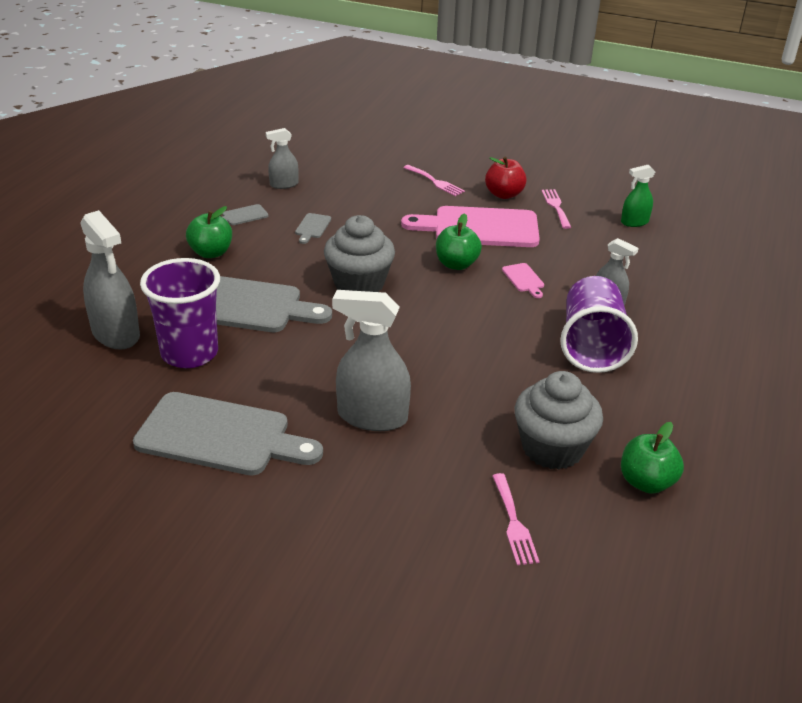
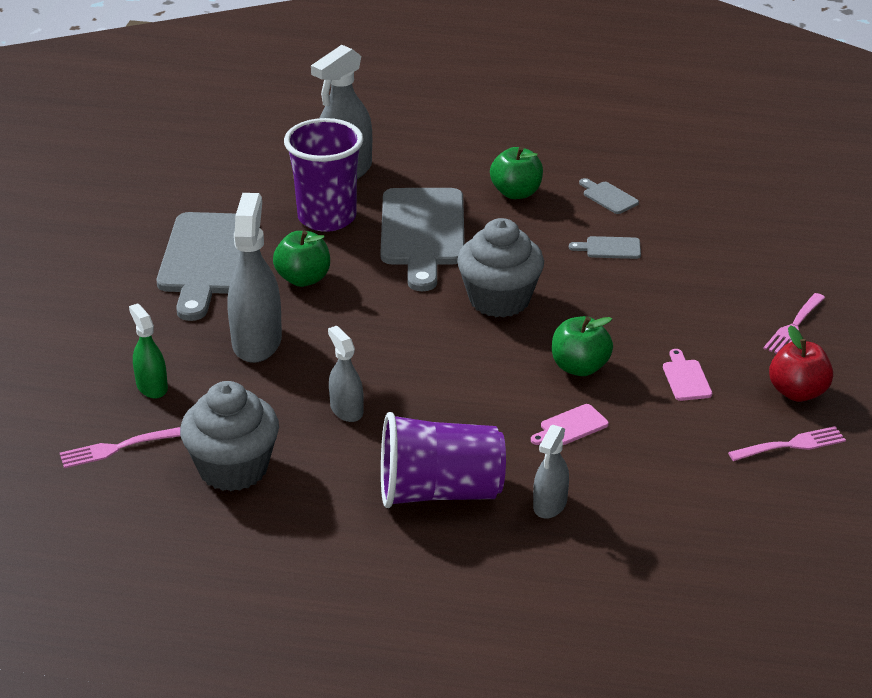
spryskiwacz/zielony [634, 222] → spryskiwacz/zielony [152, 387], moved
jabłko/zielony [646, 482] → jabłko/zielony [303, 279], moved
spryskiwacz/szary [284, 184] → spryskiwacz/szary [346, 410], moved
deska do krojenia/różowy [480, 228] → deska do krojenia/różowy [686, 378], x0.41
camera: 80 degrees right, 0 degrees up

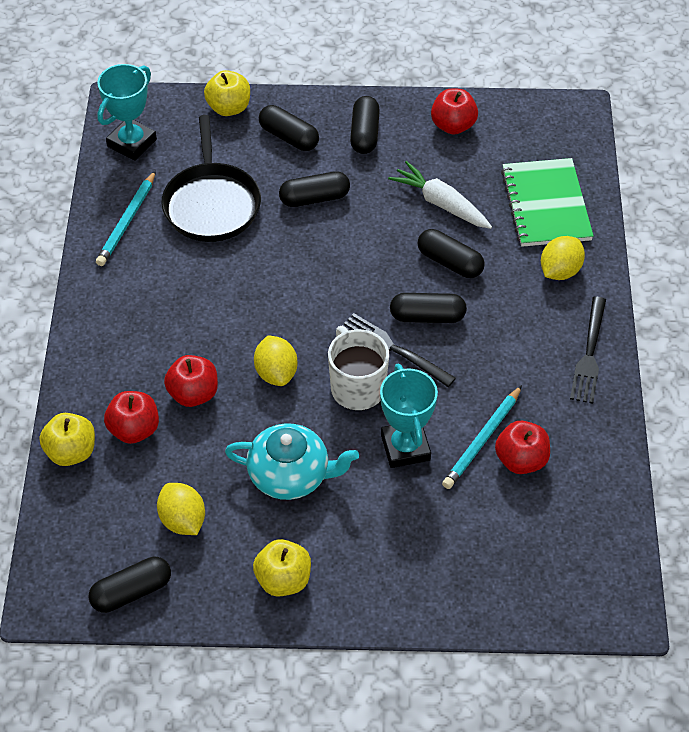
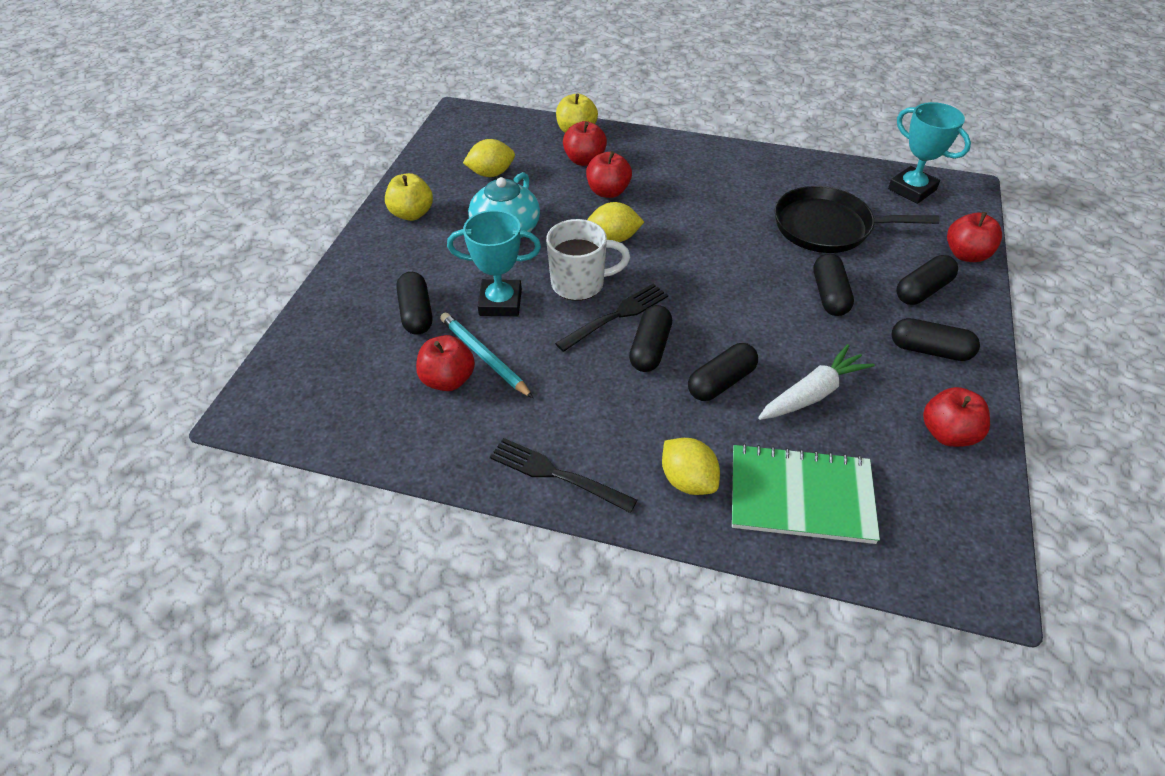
kapsułka/czarny [131, 592] → kapsułka/czarny [416, 313], moved
jabłko/żółty [229, 108] → jabłko/czerwony [966, 254]
ołówek/turkusowy [127, 221] → -
camera: 105 degrees right, 5 degrees down

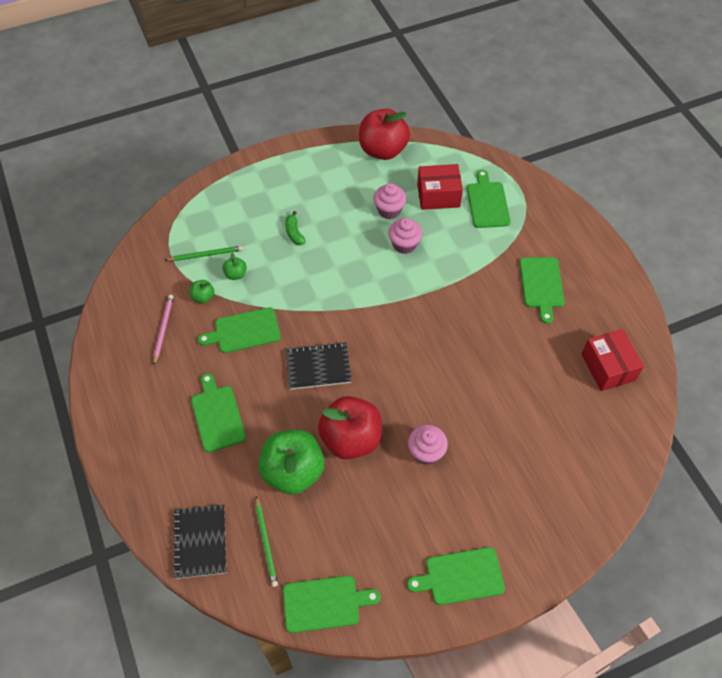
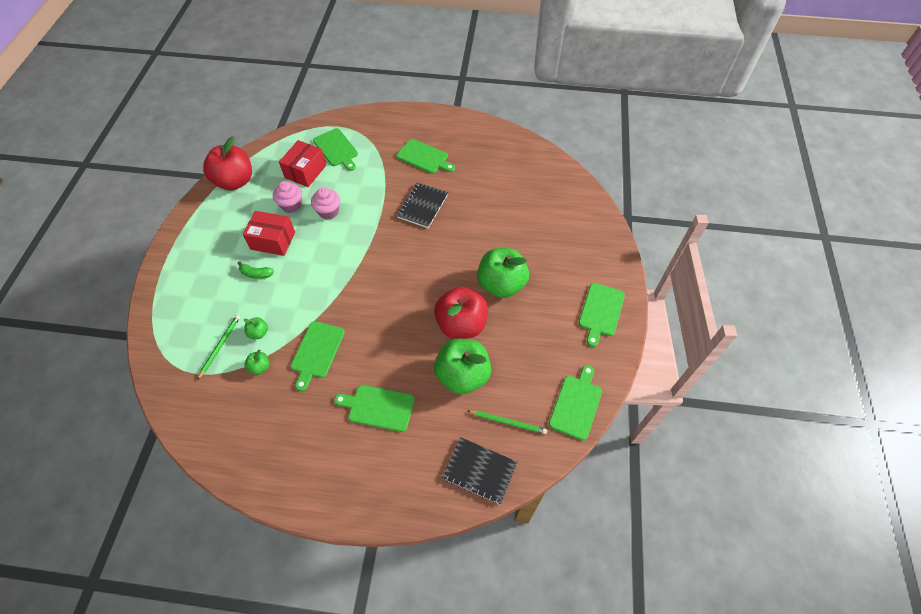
pudełko/czerwony [608, 367] → pudełko/czerwony [273, 240], moved
deska do krojenia/zielony [487, 202] → deska do krojenia/zielony [336, 149], 150 degrees counterclockwise
zeszyt/czarny [318, 367] → zeszyt/czarny [422, 206], moved
muffinka/różowy [426, 452] → jabłko/zielony [501, 284]
ołówek/różowy [163, 329] → -
camera: 60 degrees left, 0 degrees up

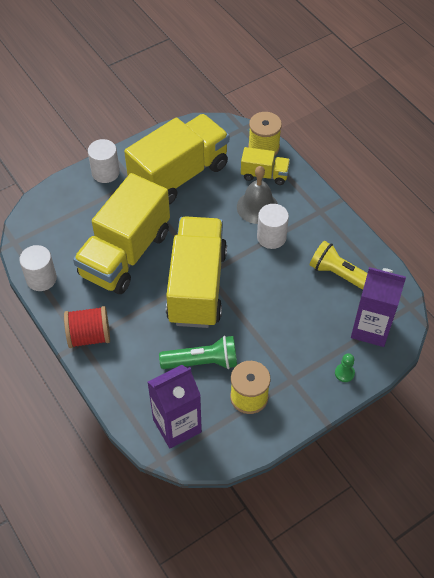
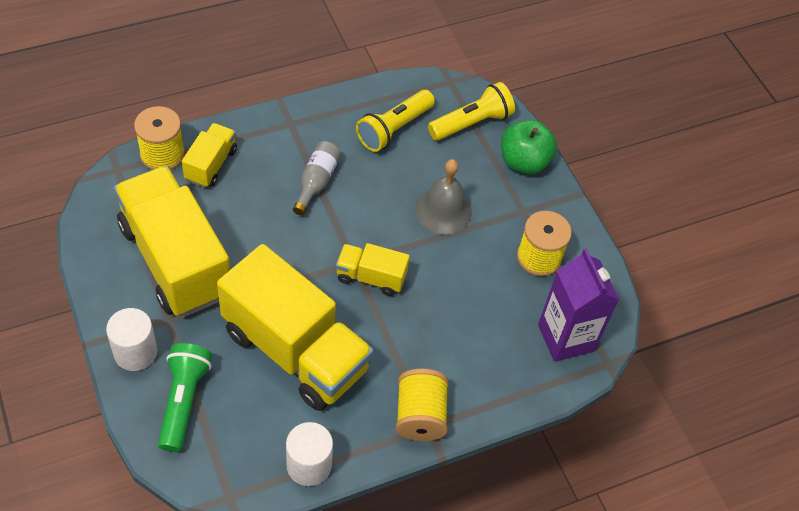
latarka/zielony [202, 362] → latarka/zielony [183, 401], moved
walec/biały [271, 237] → butelka/szary [316, 182]
ciężarówka/żółty [197, 286] → ciężarówka/żółty [371, 277], x0.47
szpulka/czerwony [89, 336] → szpulka/żółty [420, 415]
dzwonek/szary [257, 207] → dzwonek/szary [443, 211], moved
karton mleka/fioletowy [370, 328] → latarka/żółty [471, 123]
pionek/zielony [344, 373] → jabłko/zielony [524, 162]
camera: 85 degrees left, 0 degrees up

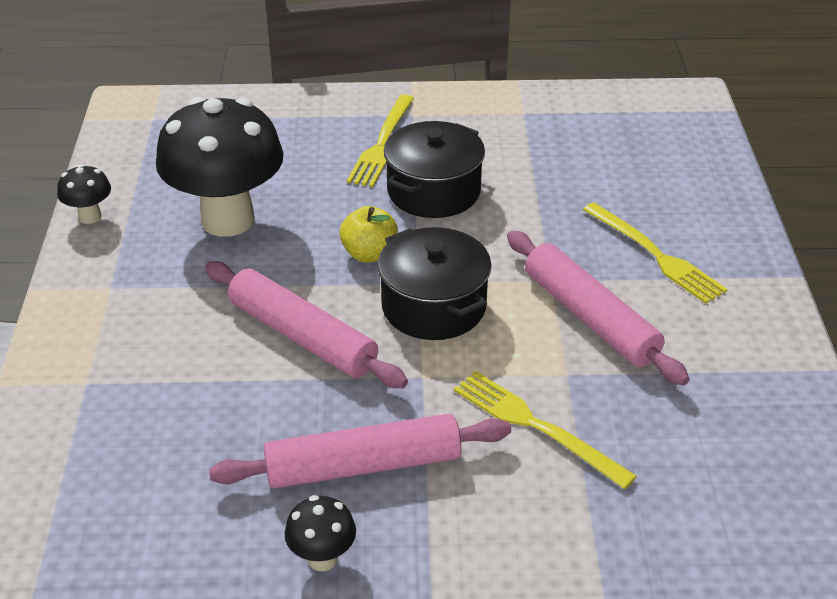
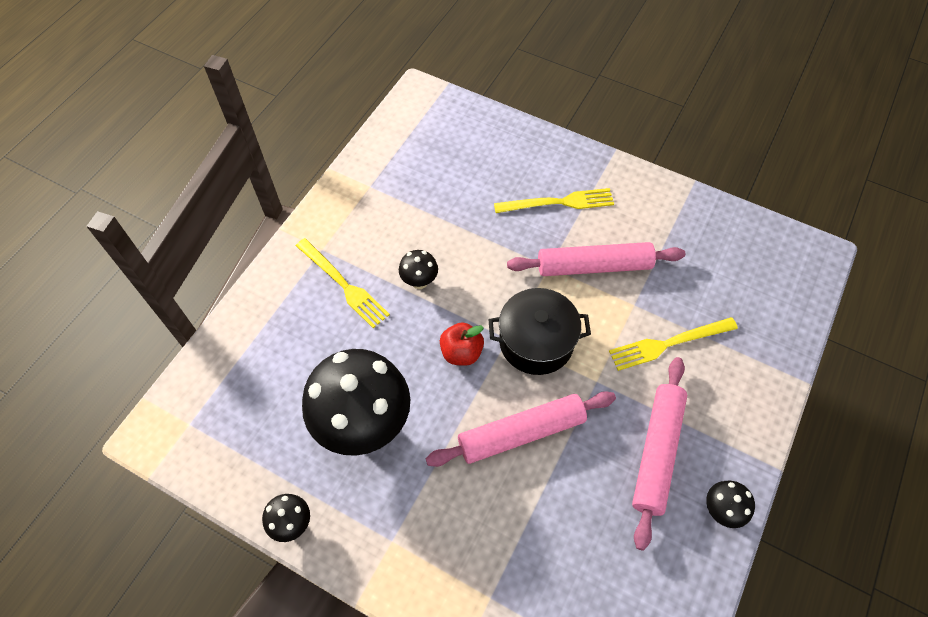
garnek/czarny [433, 191] → grzyb/czarny [419, 282]
jabłko/żółty [369, 254] → jabłko/czerwony [461, 352]
camera: 60 degrees left, 20 degrees up

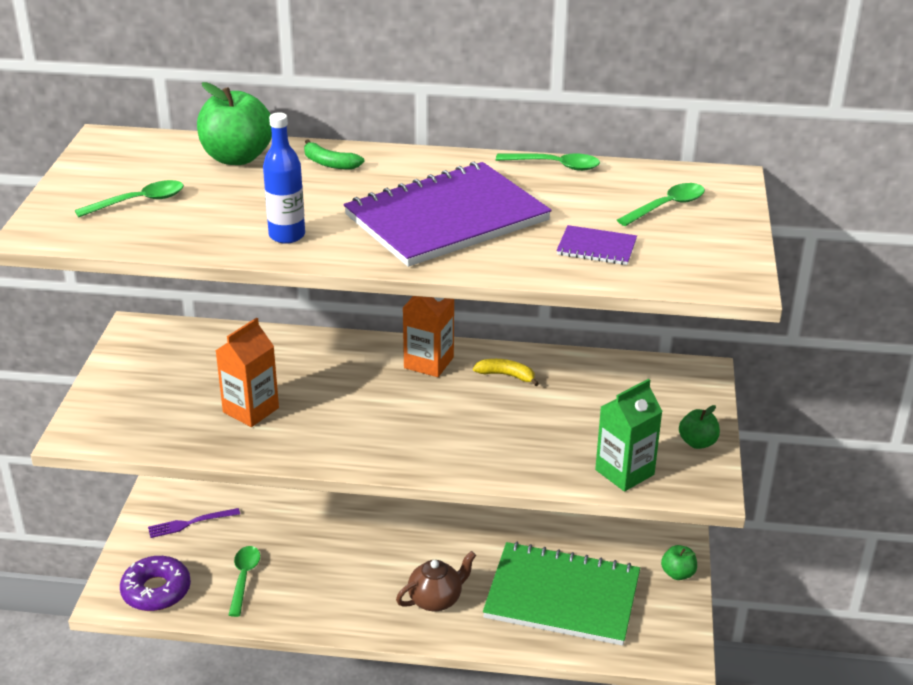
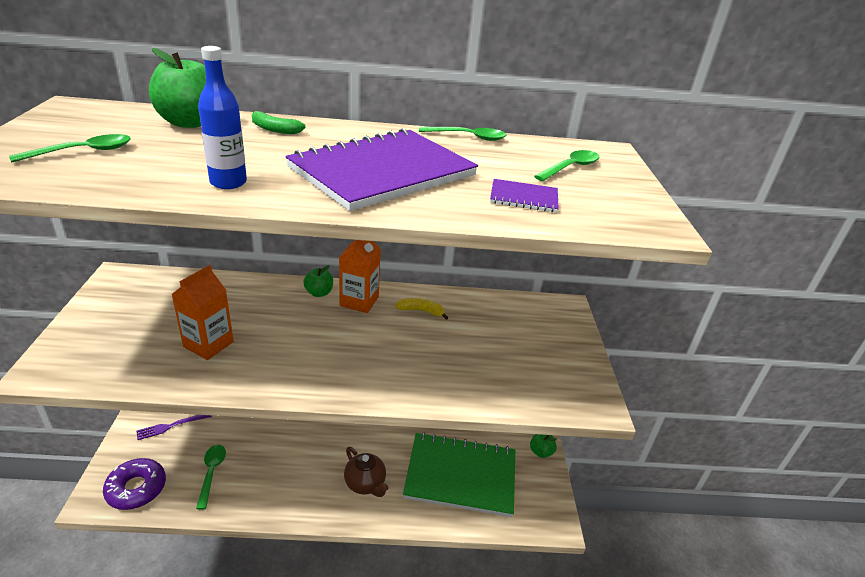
jabłko/zielony [697, 442] → jabłko/zielony [319, 293], moved
imbryk/brązowy [436, 599] → imbryk/brązowy [365, 484], 90 degrees clockwise
karton mleka/zielony [624, 472] → -
camera: 10 degrees left, 0 degrees up

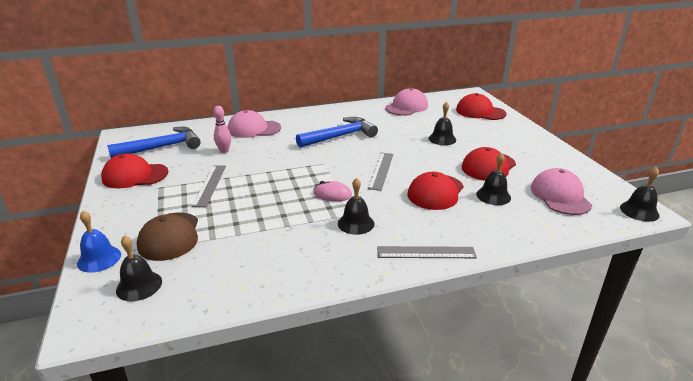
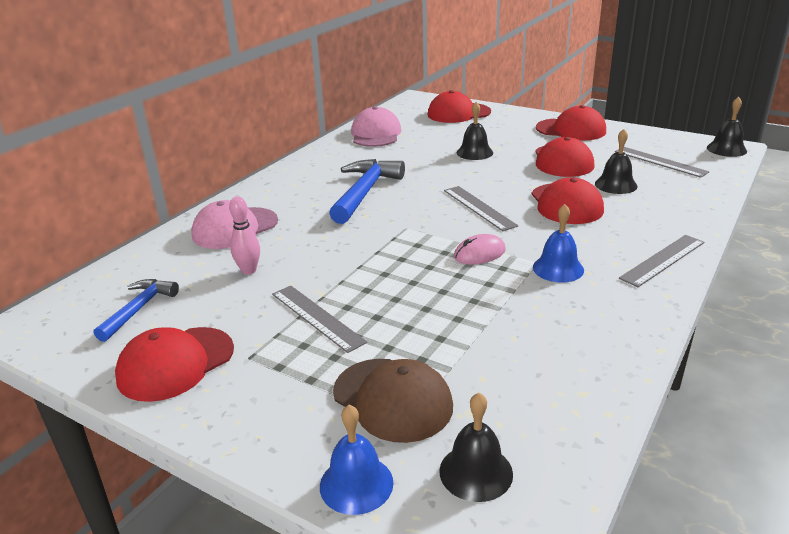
młotek/niebieski [162, 147] → młotek/niebieski [139, 309], x0.61
dzwonek/czarny [356, 223] → dzwonek/niebieski [558, 268]
- → czapka/czerwony [571, 130]
czapka/różowy [560, 196] → linijka/szary [660, 162]
camera: 40 degrees left, 0 degrees up

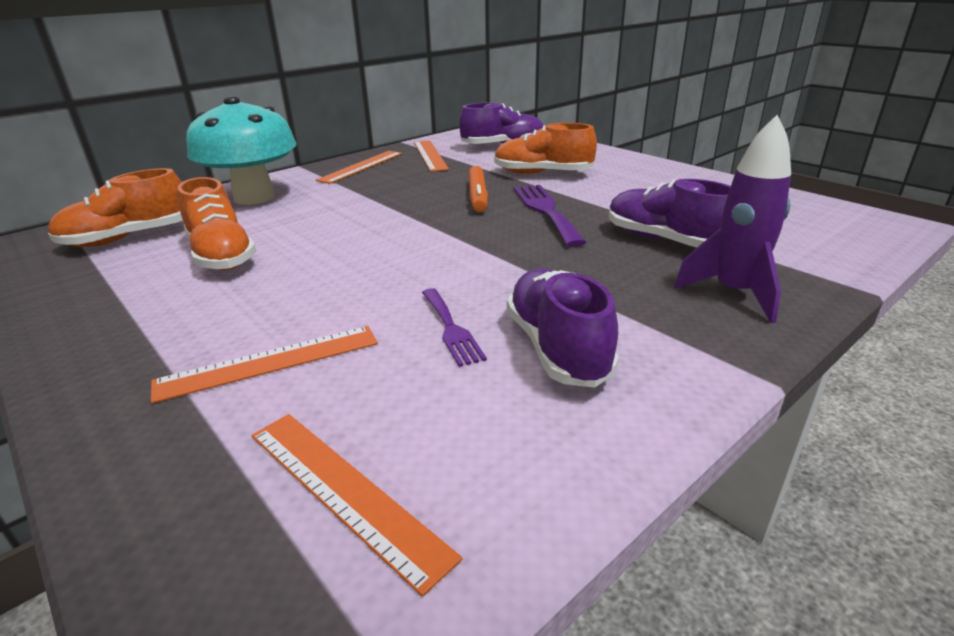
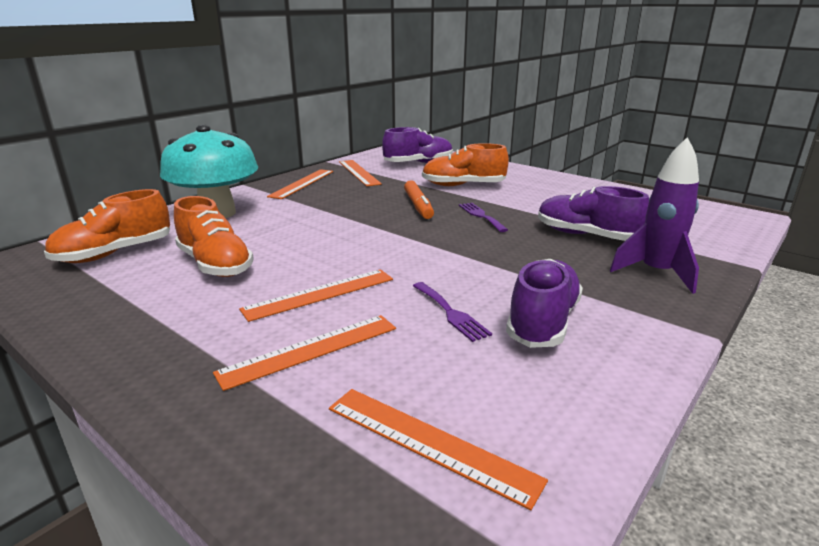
- → linijka/pomarańczowy [320, 294]
widelec/fioletowy [546, 211] → widelec/fioletowy [481, 216], x0.61
but/fioletowy [557, 348] → but/fioletowy [543, 322], 45 degrees clockwise
camera: 10 degrees left, 5 degrees down

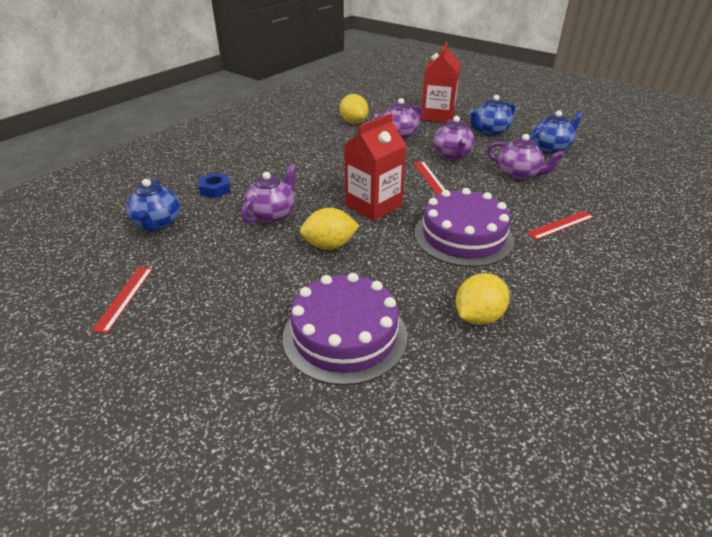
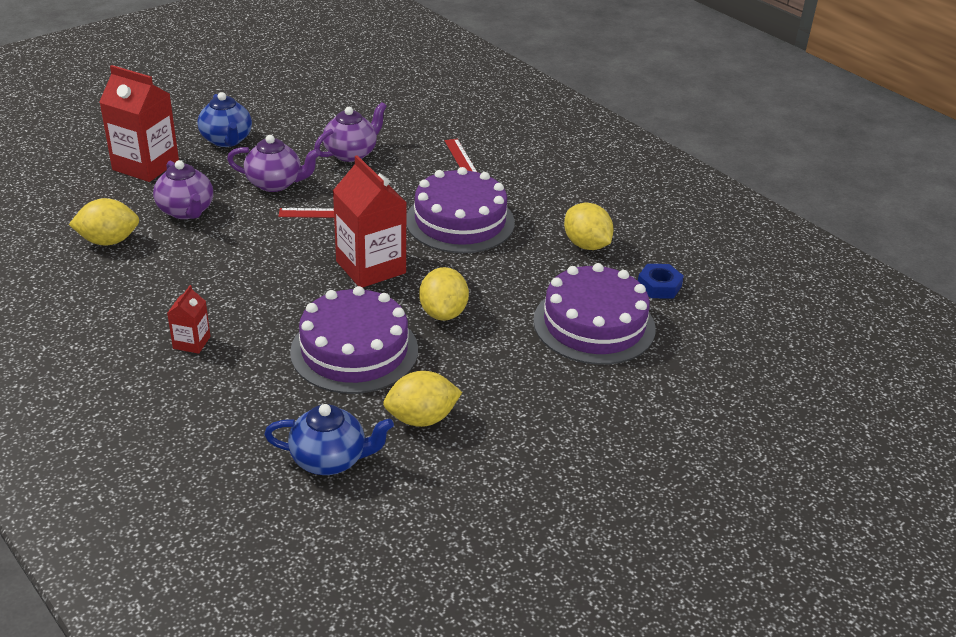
- → karton mleka/czerwony [191, 342]
imbryk/fioletowy [272, 214] → tort/fioletowy [354, 350]
- → cytryna/żółty [421, 418]
nakrętka/niebieski [215, 189] → nakrętka/niebieski [659, 286], moved
linijka/czerwony [124, 298] → -
imbryk/niebieski [550, 148] → -
camera: 80 degrees left, 0 degrees up

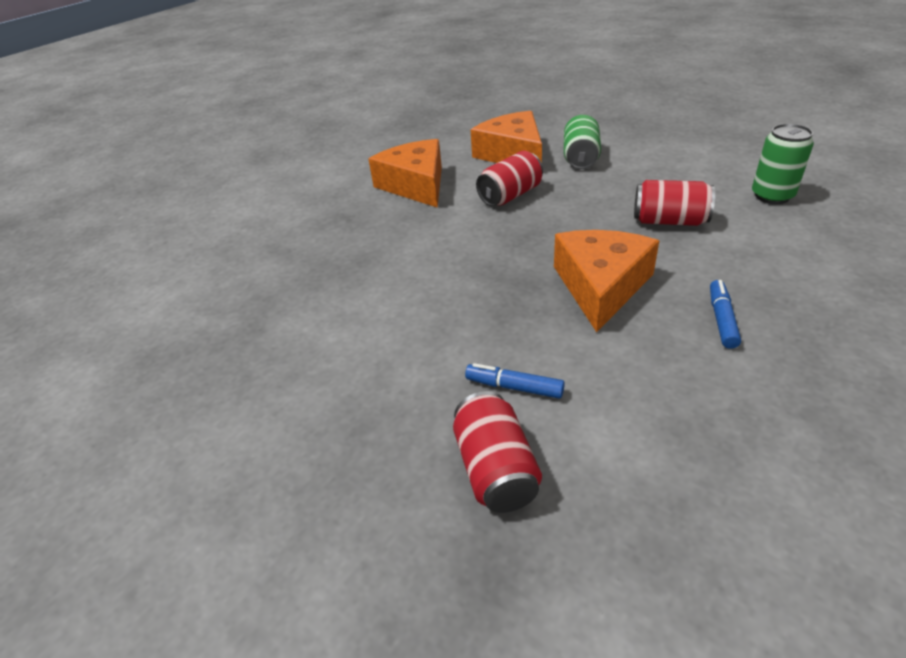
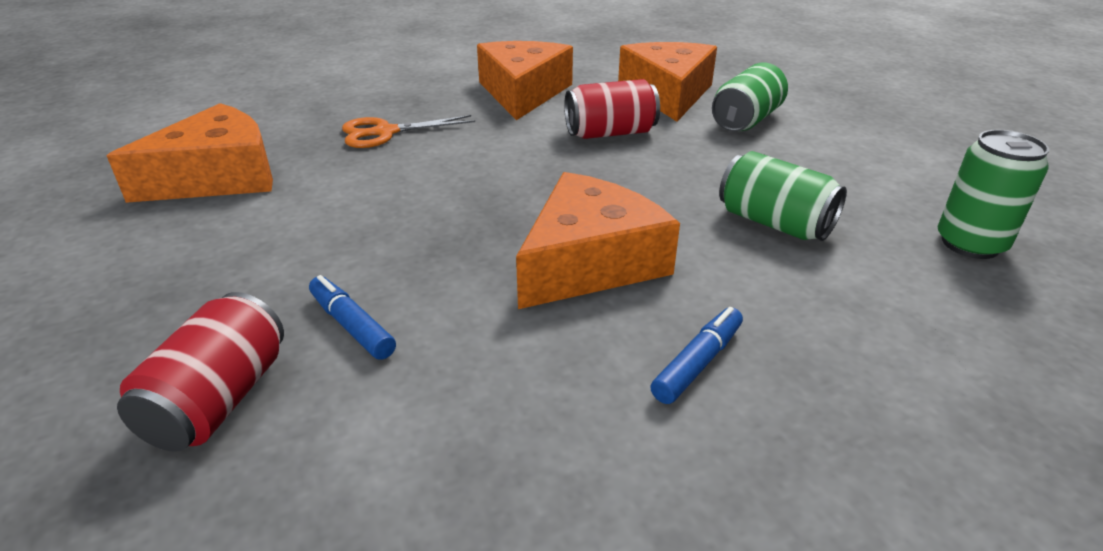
- → ser/pomarańczowy [218, 177]
- → nożyczki/pomarańczowy [385, 132]
puszka/czerwony [669, 221] → puszka/zielony [774, 223]
camera: 25 degrees right, 5 degrees down

